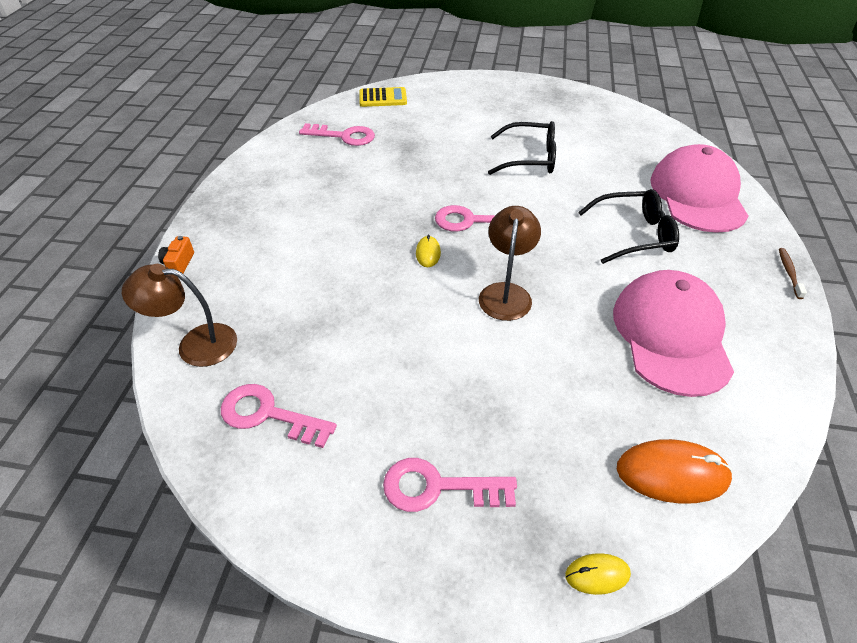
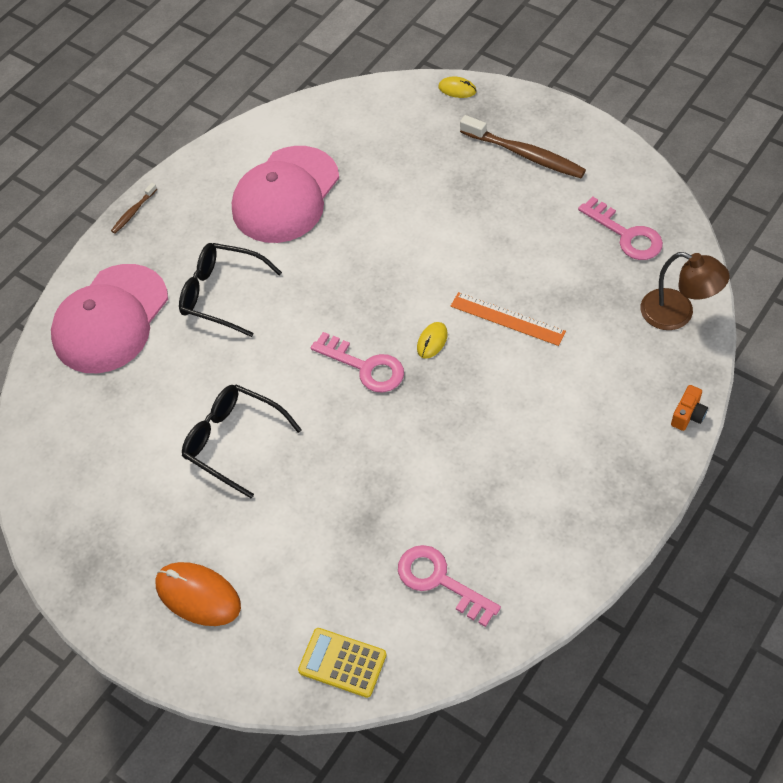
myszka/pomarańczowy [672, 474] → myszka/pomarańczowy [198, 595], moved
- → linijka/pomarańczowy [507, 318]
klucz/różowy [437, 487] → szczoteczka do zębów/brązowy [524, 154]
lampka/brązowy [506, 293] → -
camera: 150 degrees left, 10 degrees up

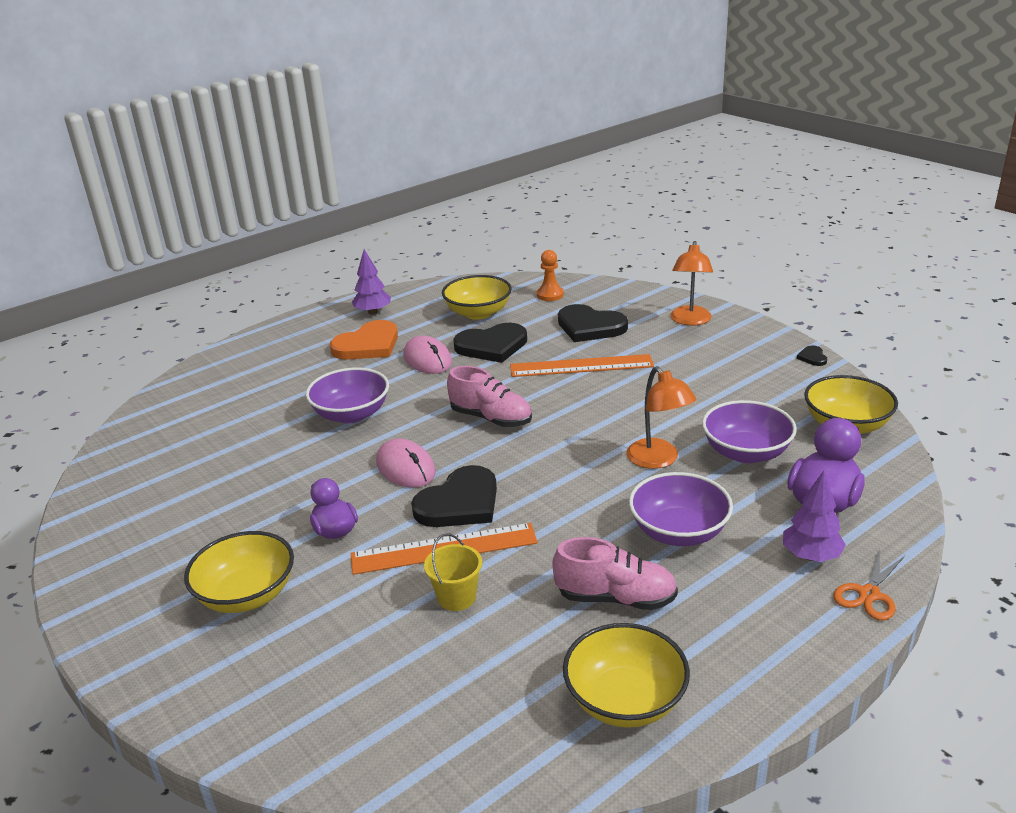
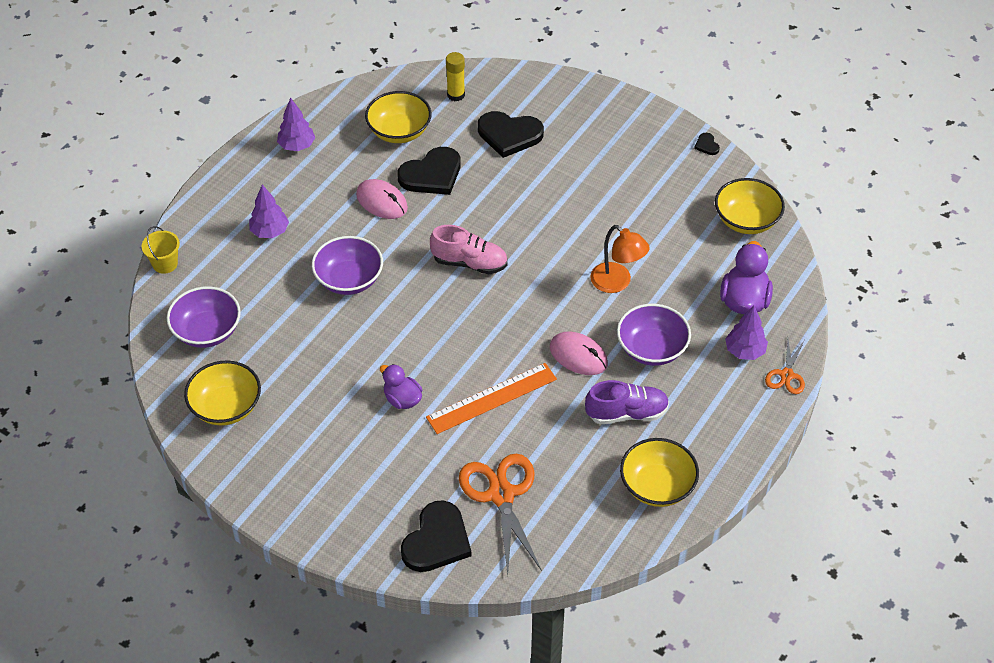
wiadro/żółty [456, 597] → wiadro/żółty [165, 264], moved
miska/fioletowy [746, 452] → miska/fioletowy [207, 331], moved
miska/żółty [247, 595] → miska/żółty [226, 407], moved
- → drzewko/fioletowy [270, 232]
serce/czarny [460, 503] → serce/czarny [436, 540], moved
pionek/pomarańczowy [550, 295] → klej w sztyfcie/żółty [456, 95]
- → nożyczki/pomarańczowy [501, 495]
myszka/różowy [405, 468] → myszka/różowy [578, 356], moved
but/różowy [616, 598] → but/fioletowy [626, 413]
serce/pomarańczowy [368, 345] → -
linijka/pomarańczowy [581, 366] → -
lampka/pomarańczowy [690, 321] → -
camera: 20 degrees left, 20 degrees up

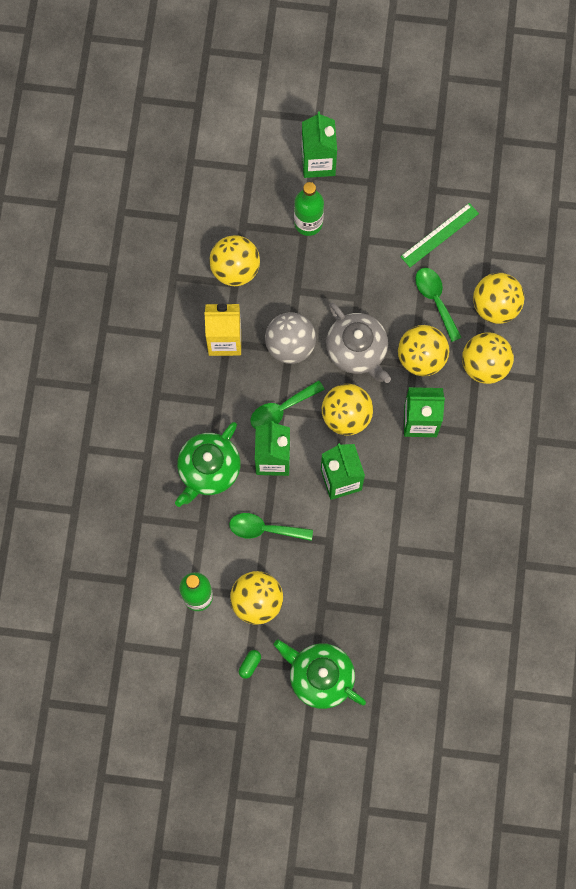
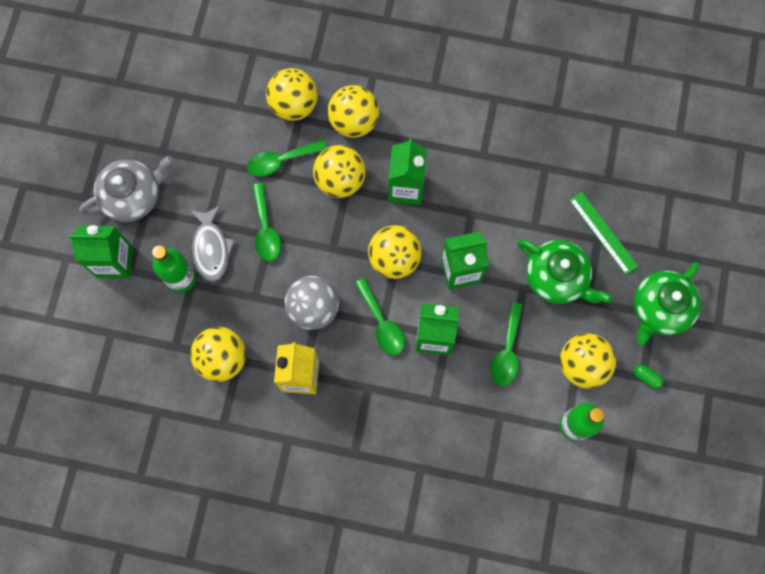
imbryk/szary [357, 350] → imbryk/szary [133, 196], moved
- → ryba/szary [211, 248]
- → łyżka/zielony [266, 229]
imbryk/zielony [208, 469] → imbryk/zielony [557, 278], moved
linijka/zielony [439, 235] → linijka/zielony [603, 233], moved
camera: 85 degrees left, 0 degrees up

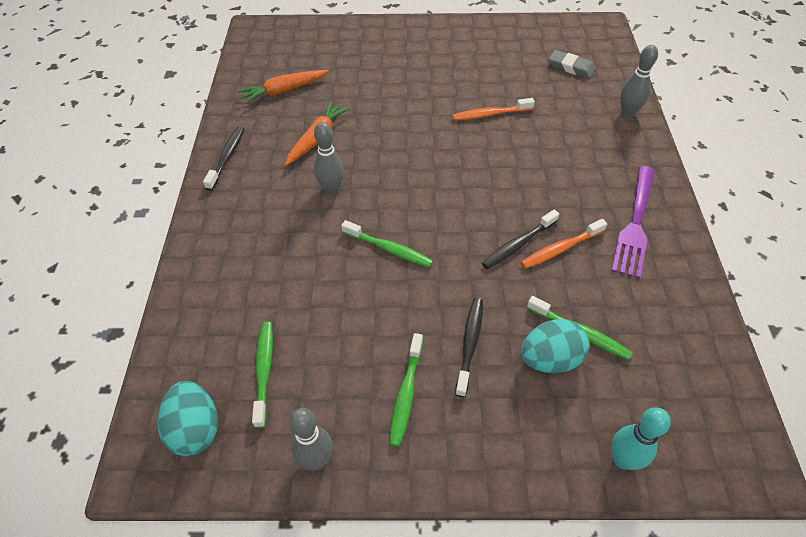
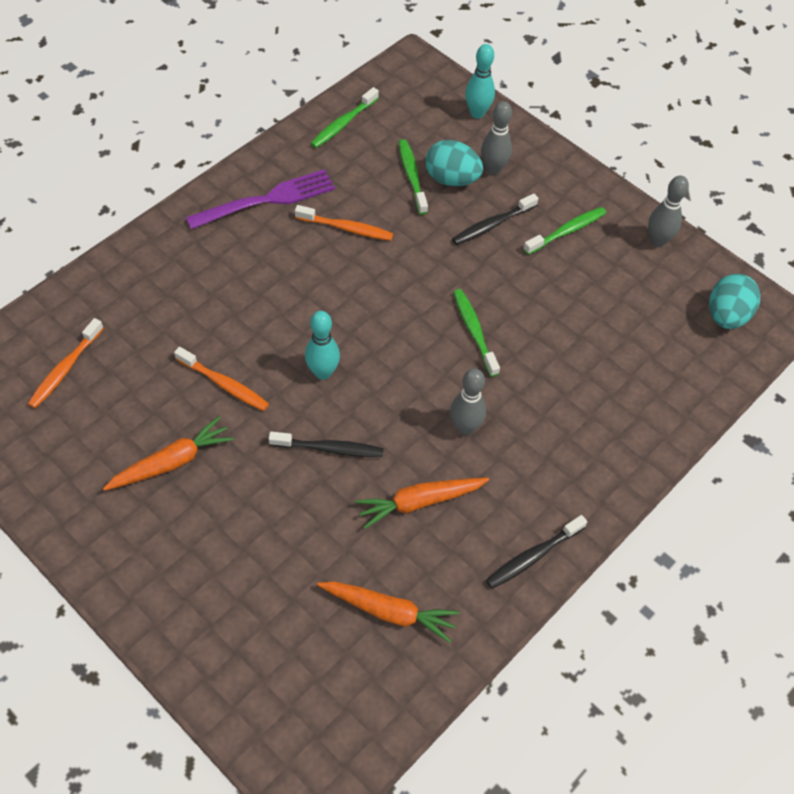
gumka do mazania/szary [571, 67] → szczoteczka do zębów/pomarańczowy [65, 369]
- → marchewka/pomarańczowy [172, 462]
szczoteczka do zębów/czarny [518, 244] → szczoteczka do zębów/czarny [329, 449], moved
- → kręgiel/turkusowy [323, 372]
szczoteczka do zębów/zielony [264, 371] → szczoteczka do zębów/zielony [343, 124], moved
kręgiel/szary [627, 113] → kręgiel/szary [493, 169], moved
camera: 140 degrees left, 5 degrees up

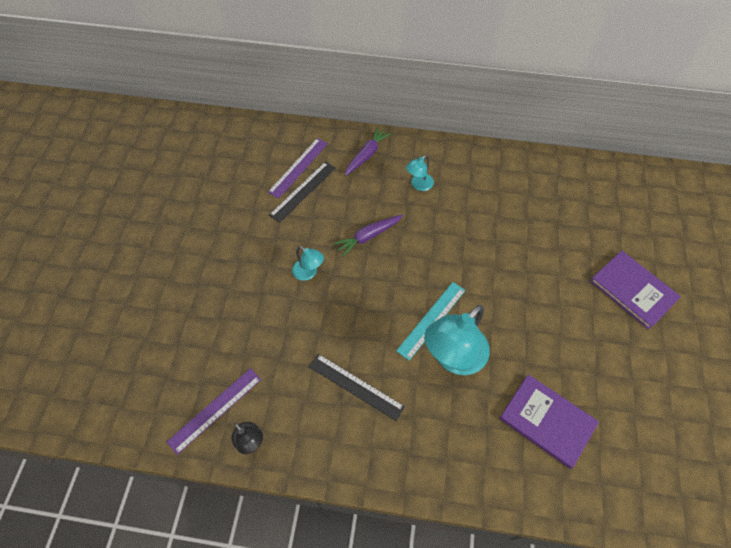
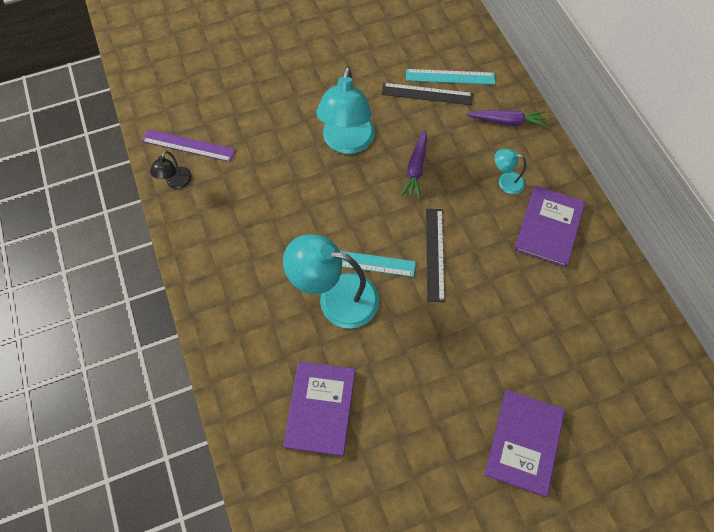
lampka/turkusowy [309, 273] → lampka/turkusowy [347, 143], x2.07
marchewka/fioletowy [368, 236] → marchewka/fioletowy [416, 169], 105 degrees counterclockwise
linijka/fioletowy [298, 167] → linijka/turkusowy [450, 77]
linijka/czarny [356, 386] → linijka/czarny [435, 254], moved
- → książka/fioletowy [548, 227]
camera: 60 degrees right, 5 degrees up

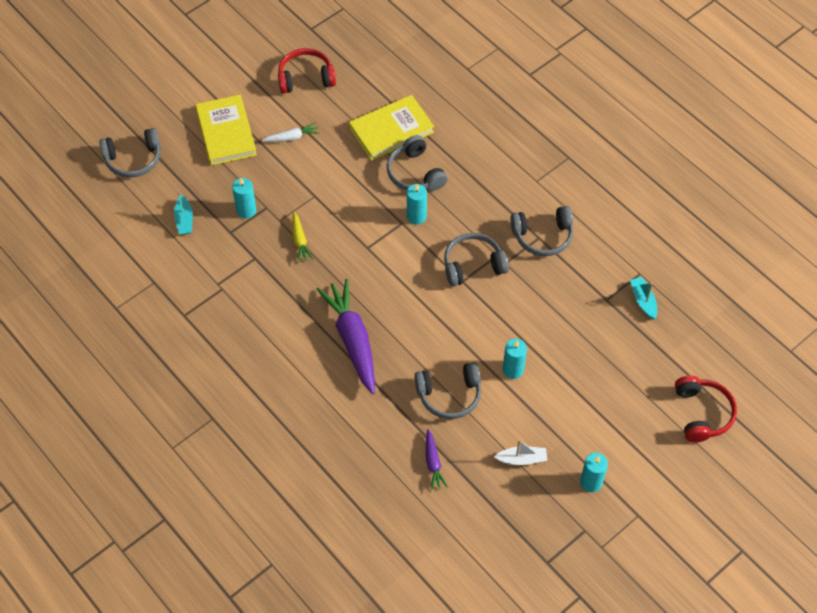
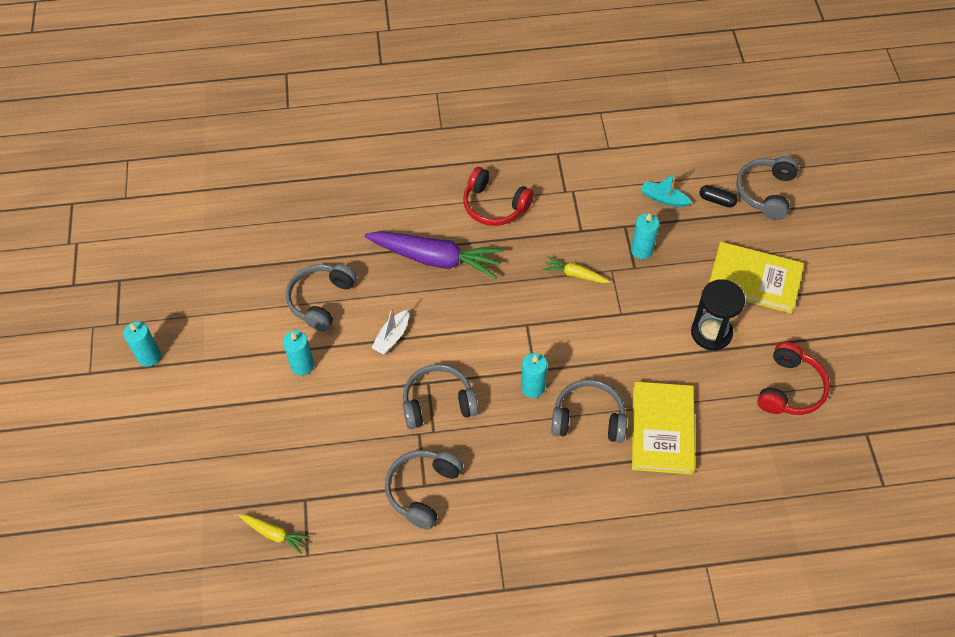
łódka/turkusowy [643, 301] → marchewka/żółty [275, 534]
łódka/biały [522, 459] → łódka/biały [392, 337], moved
słuchawki/szary [473, 265] → słuchawki/szary [438, 403], 120 degrees counterclockwise
słuchawki/czerwony [702, 413] → słuchawki/czerwony [494, 205], moved
marchewka/biały [292, 137] → klepsydra/czarny [711, 333]
- → kapsułka/czarny [717, 200]
marchewka/fioletowy [433, 463] → -
camera: 125 degrees right, 0 degrees up

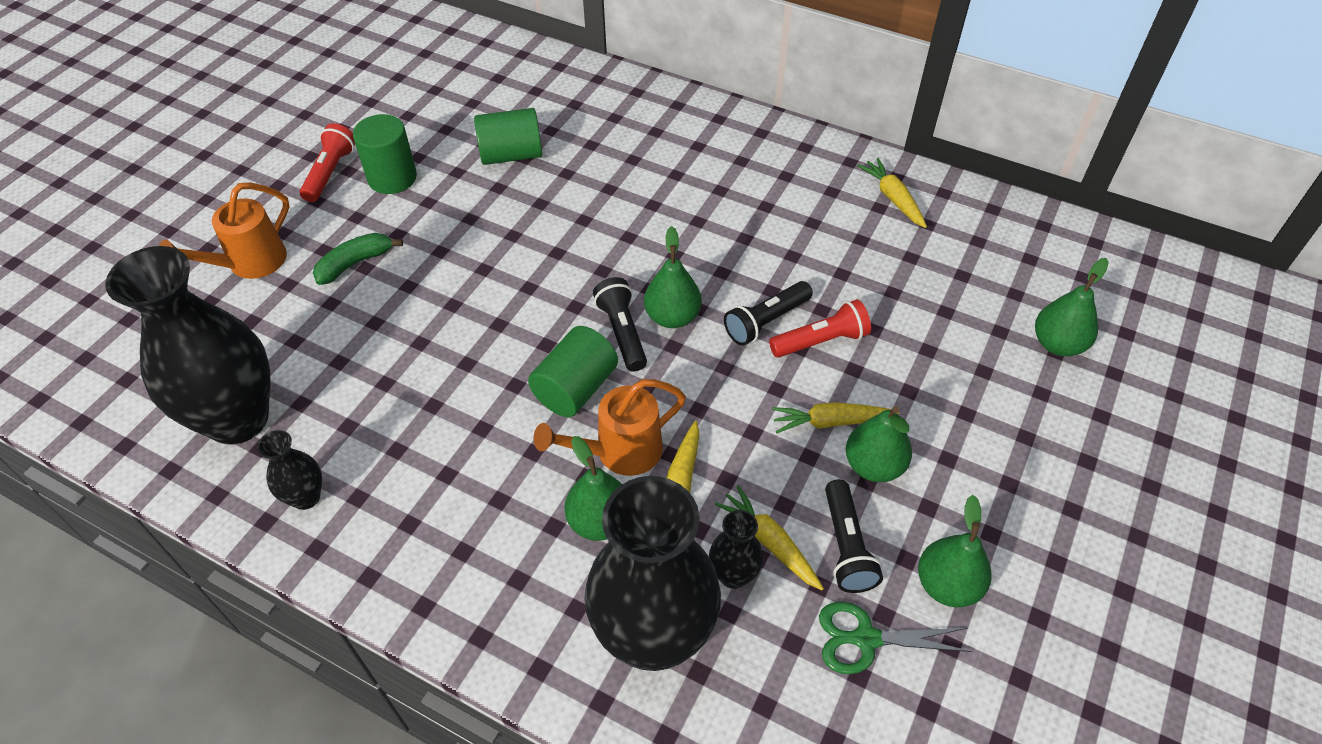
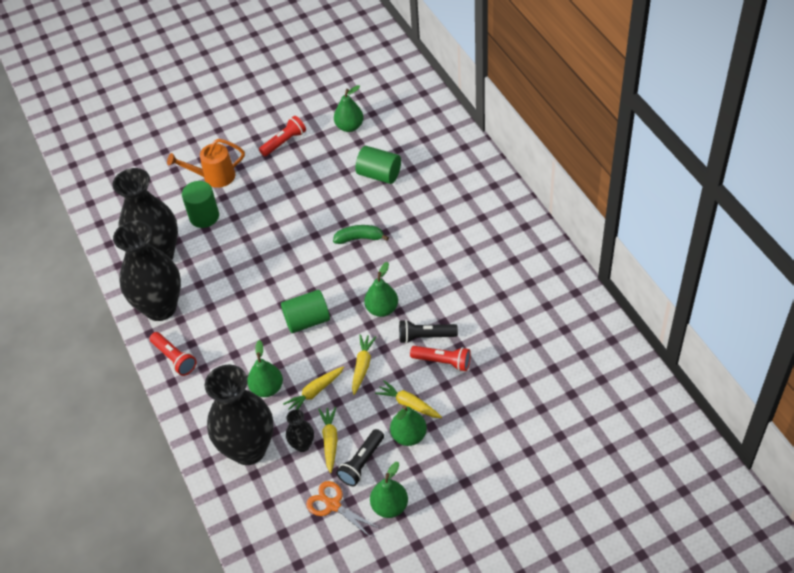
wazon/czarny [306, 497] → wazon/czarny [160, 308], x2.28
- → latarka/czerwony [174, 358]
walec/zielony [392, 178] → walec/zielony [204, 216], moved
nożyczki/zielony [864, 639] → nożyczki/pomarańczowy [332, 505]
banan/zielony [355, 263] → banan/zielony [359, 238], moved
gruszka/zielony [1057, 344] → gruszka/zielony [349, 126], moved
marchewka/żółty [893, 198] → marchewka/żółty [362, 366], moved
konewka/pomarańczowy [619, 452] → -
latarka/czarny [622, 333] → -
camera: 40 degrees right, 0 degrees up

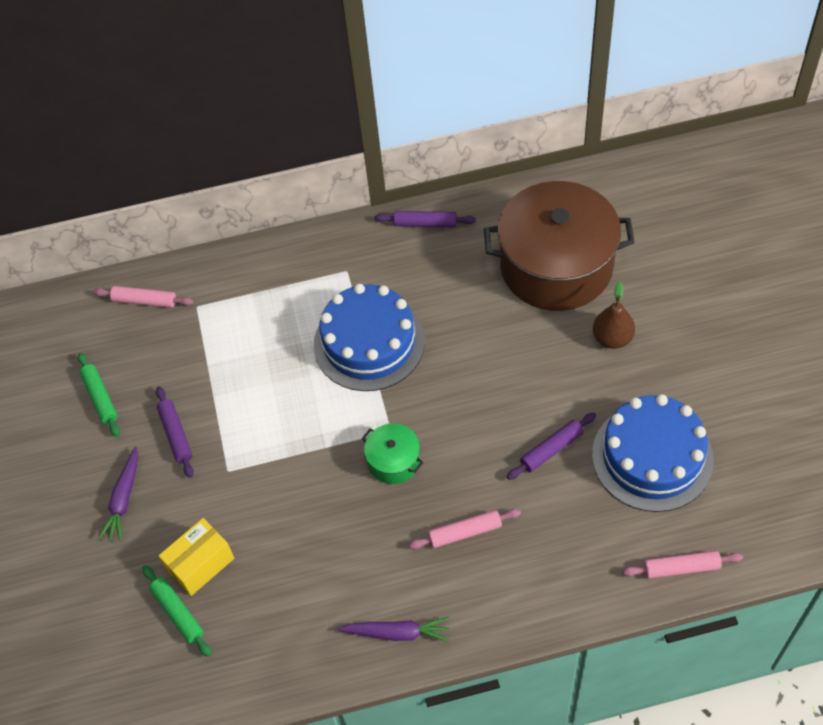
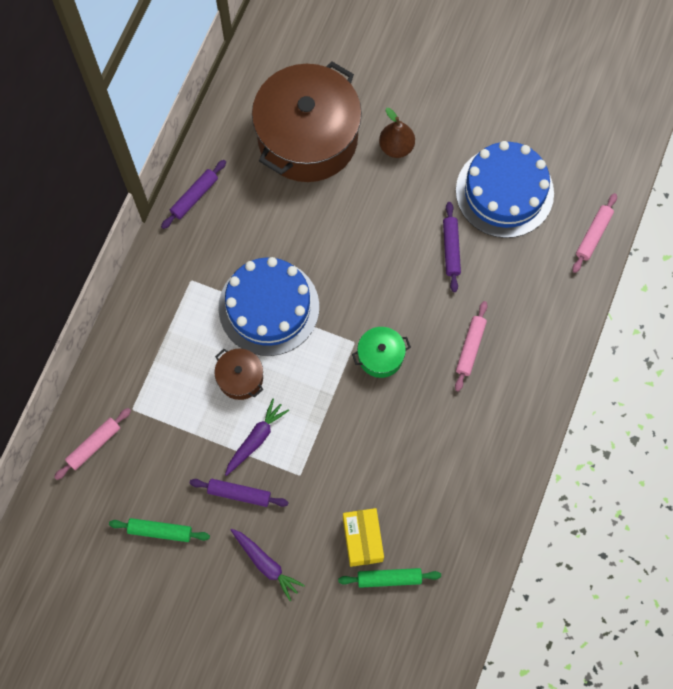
- → garnek/brązowy [240, 378]
marchewka/fioletowy [397, 633] → marchewka/fioletowy [256, 439], moved
camera: 60 degrees left, 15 degrees up

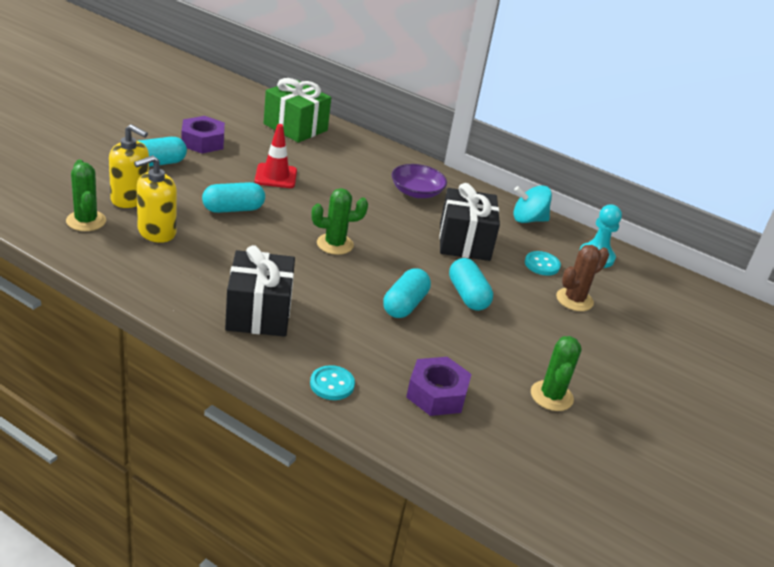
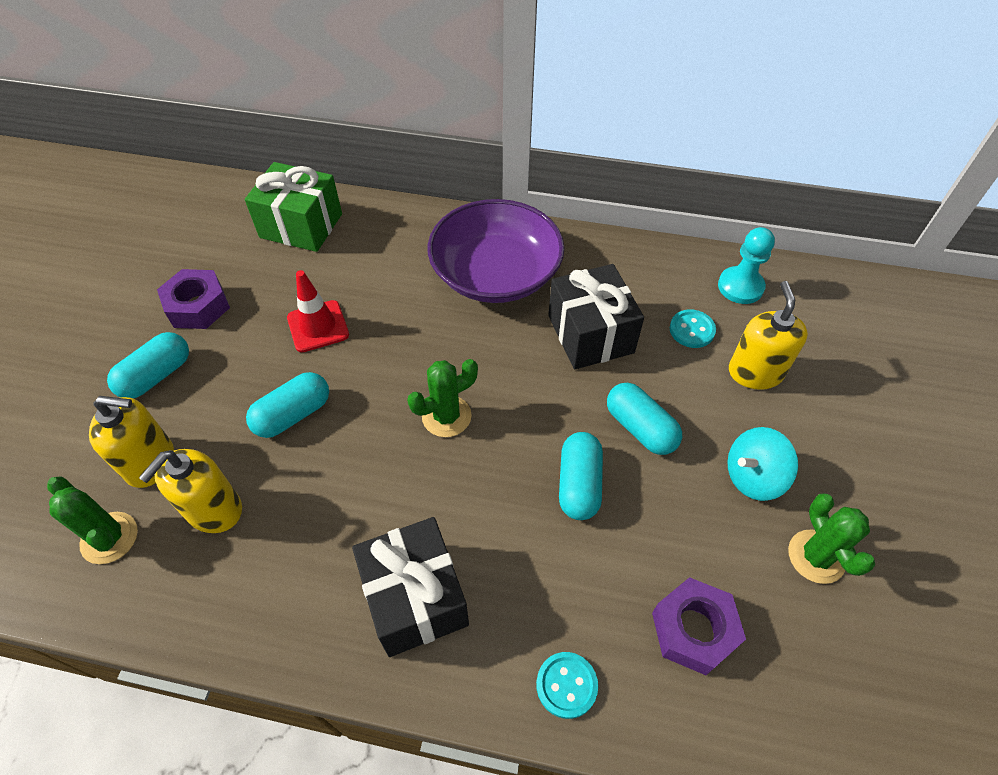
miska/fioletowy [416, 192] → miska/fioletowy [496, 273], x1.82
bączek/turkusowy [528, 219] → bączek/turkusowy [753, 477], moved
kaktus/brązowy [574, 300] → dozownik mydła/żółty [755, 372]
camera: 15 degrees left, 20 degrees up

